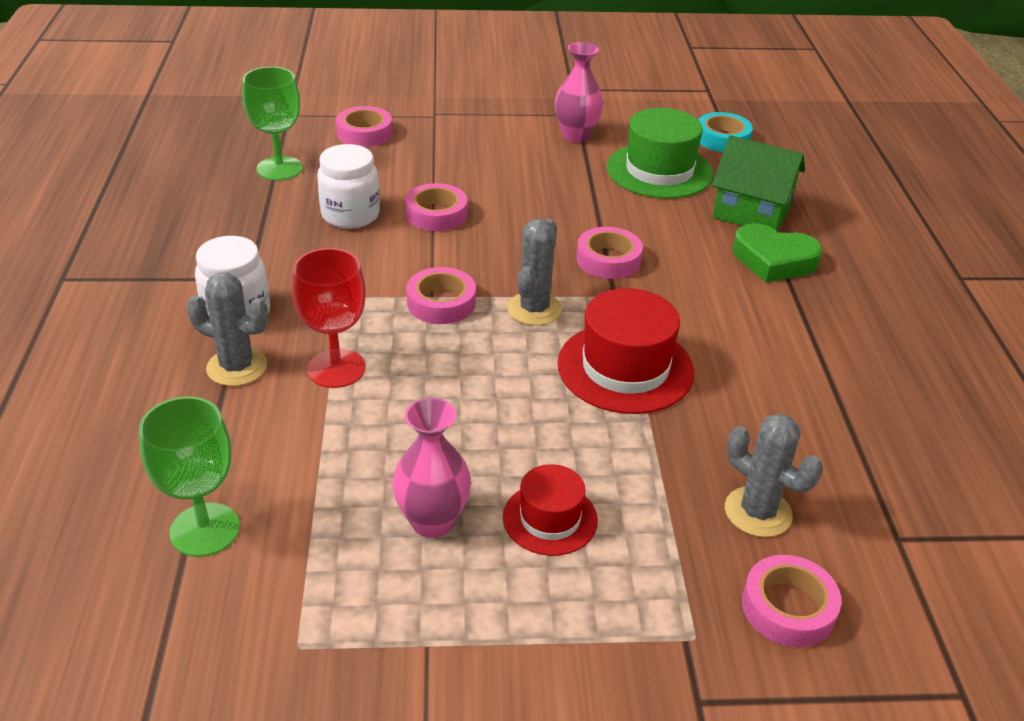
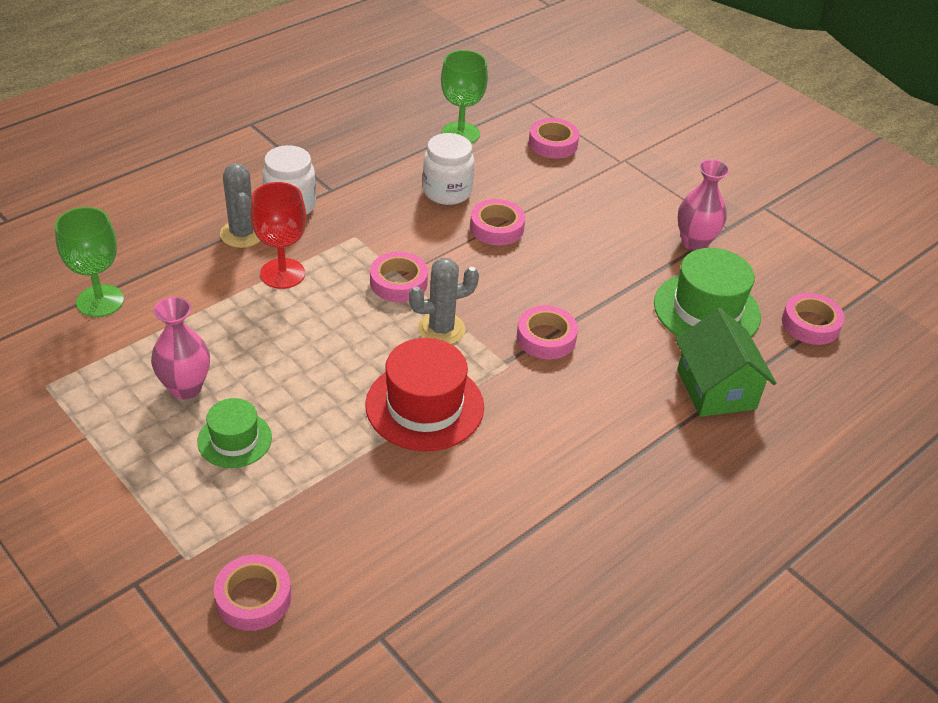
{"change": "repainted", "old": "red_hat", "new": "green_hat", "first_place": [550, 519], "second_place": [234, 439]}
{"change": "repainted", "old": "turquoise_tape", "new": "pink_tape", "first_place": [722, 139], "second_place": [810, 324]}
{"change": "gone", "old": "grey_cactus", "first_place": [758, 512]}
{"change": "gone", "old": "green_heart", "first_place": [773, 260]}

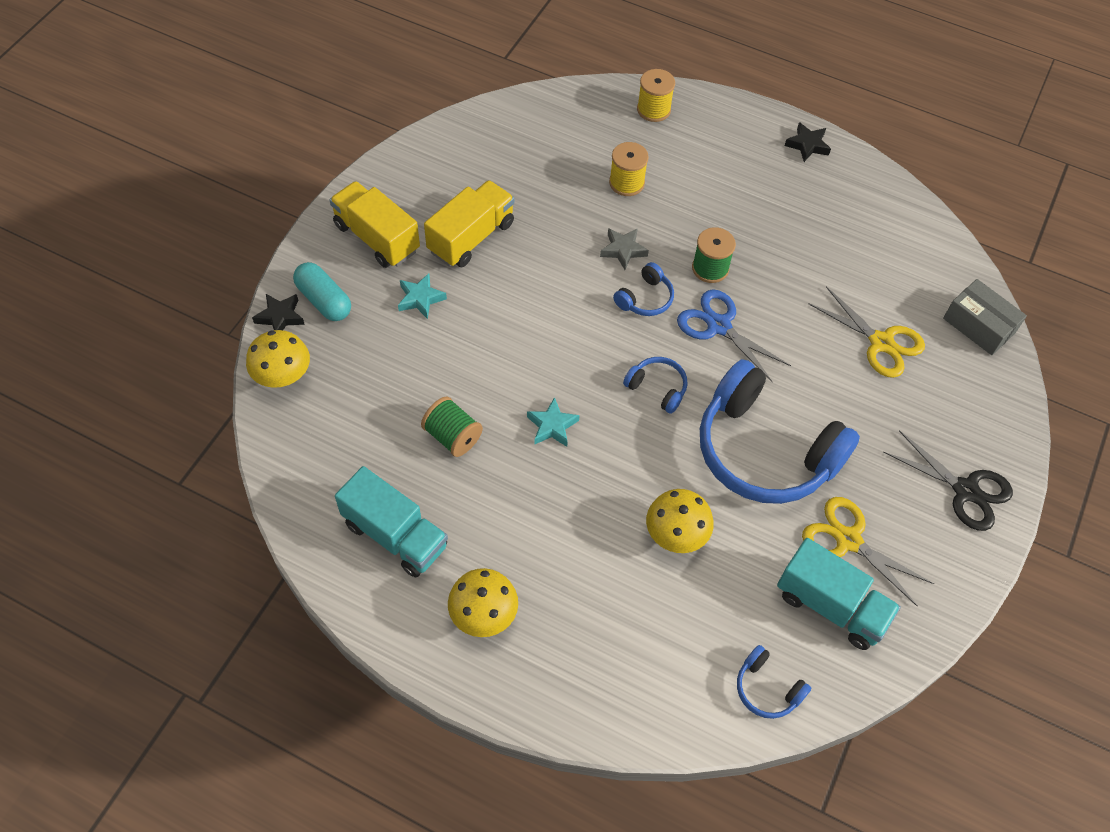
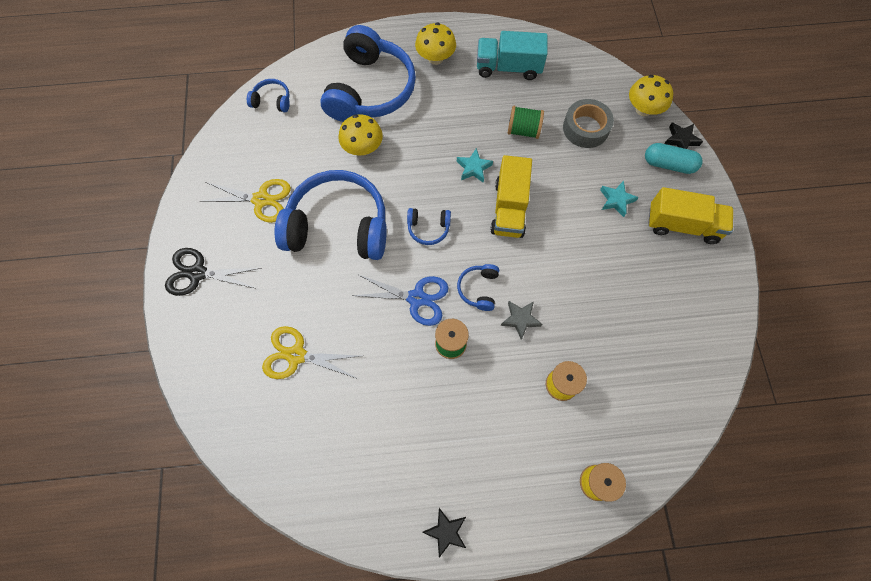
{"change": "new", "new": "blue_headphones", "second_place": [370, 89]}
{"change": "shifted", "old": "yellow_truck", "first_place": [471, 237], "second_place": [509, 208]}
{"change": "new", "new": "grey_tape", "second_place": [585, 128]}
{"change": "gone", "old": "turquoise_truck", "first_place": [831, 605]}
{"change": "gone", "old": "grey_box", "first_place": [978, 325]}

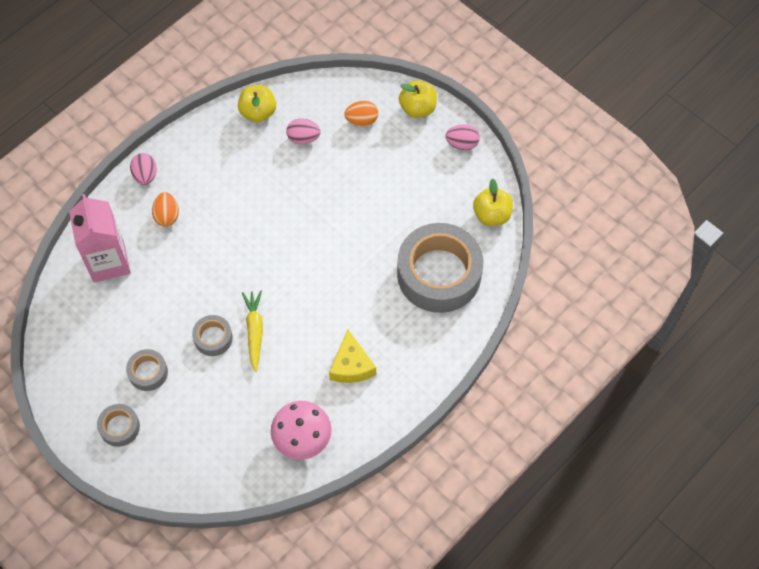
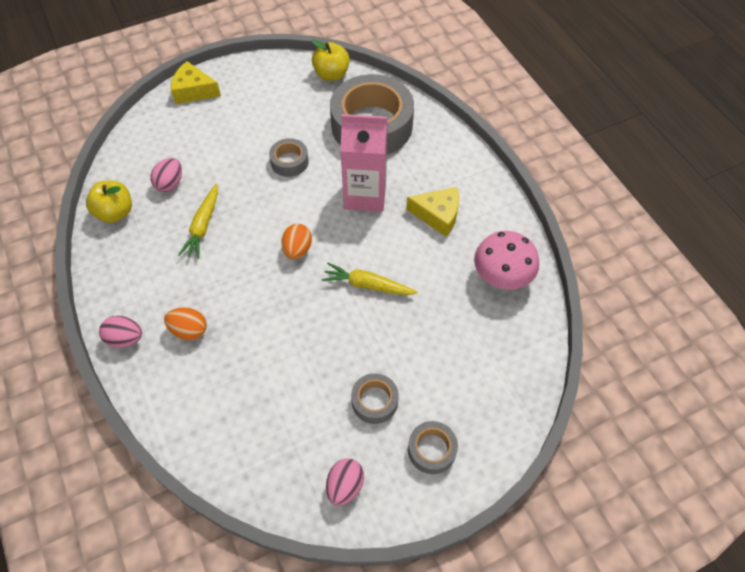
{"change": "swapped", "old": "yellow_apple", "new": "yellow_cheese", "first_place": [417, 108], "second_place": [193, 91]}
{"change": "new", "new": "yellow_carrot", "second_place": [203, 226]}
{"change": "shifted", "old": "grey_tape", "first_place": [213, 338], "second_place": [289, 162]}
{"change": "shifted", "old": "orange_egg", "first_place": [361, 120], "second_place": [297, 249]}
{"change": "shifted", "old": "pink_egg", "first_place": [462, 144], "second_place": [345, 486]}
{"change": "shifted", "old": "pink_carton", "first_place": [108, 262], "second_place": [365, 195]}

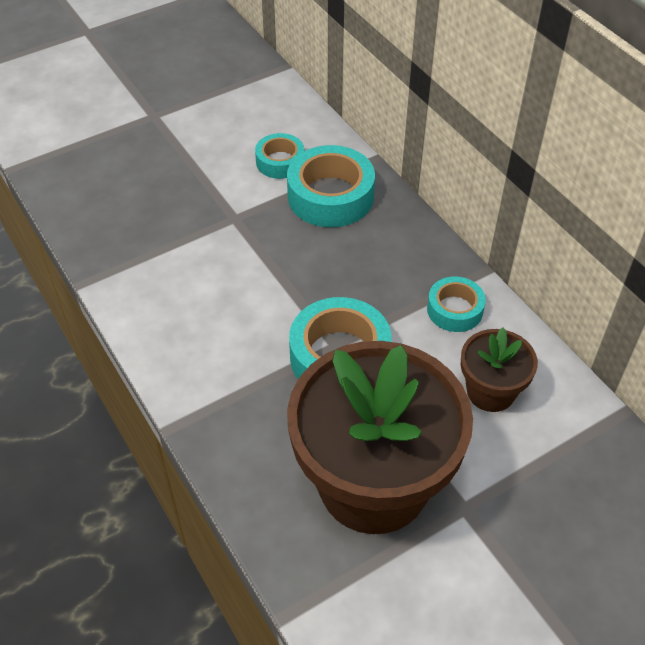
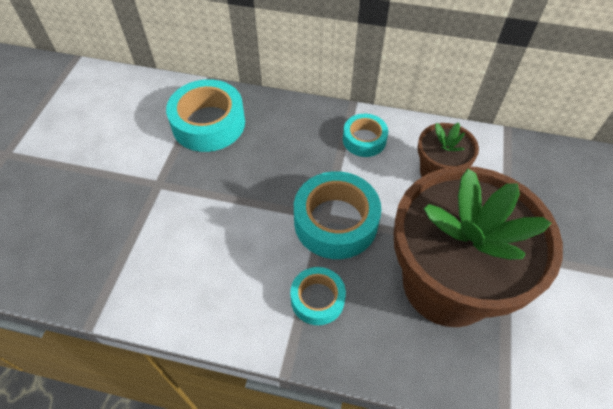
{"change": "shifted", "old": "turquoise_tape", "first_place": [280, 162], "second_place": [317, 299]}

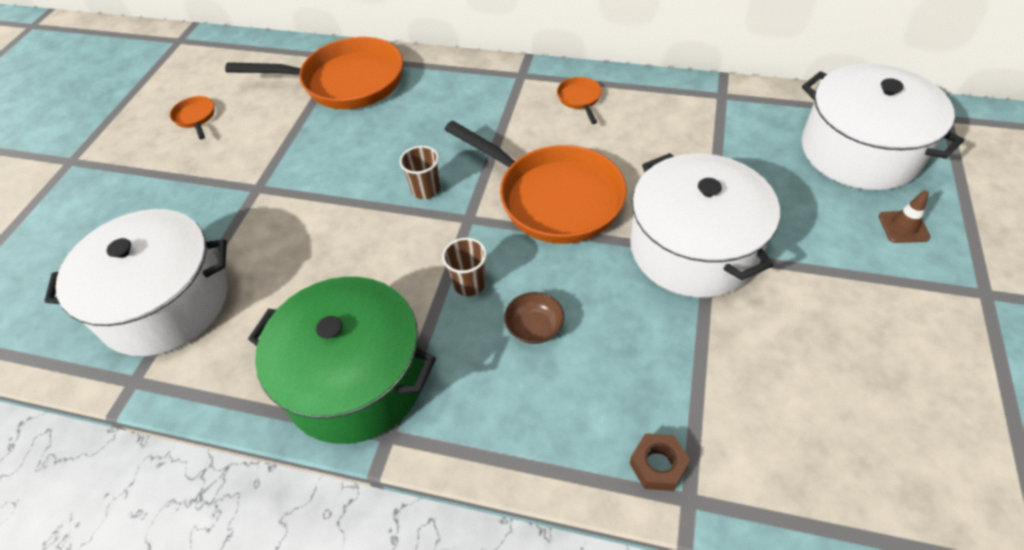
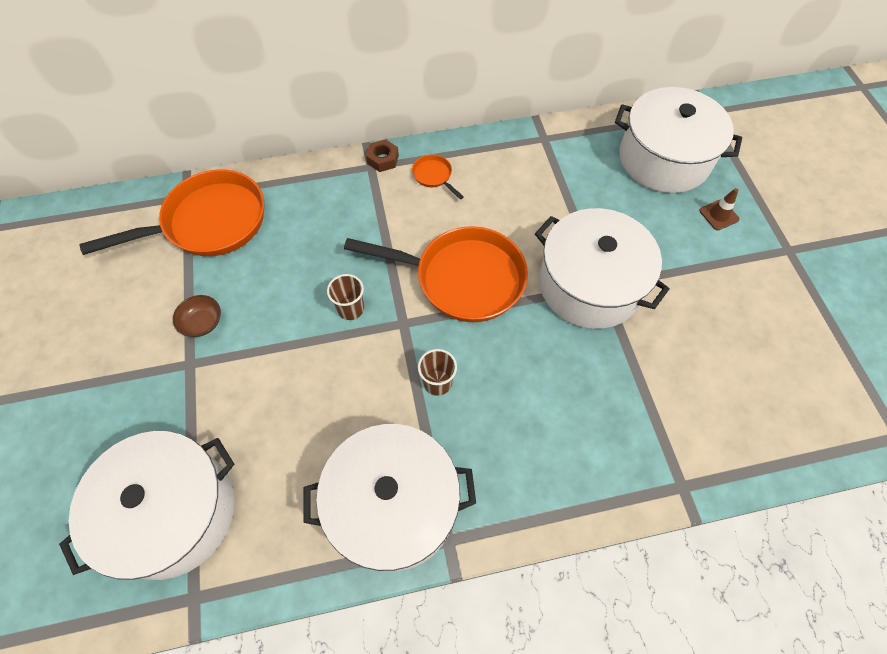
{"change": "shifted", "old": "brown_bowl", "first_place": [534, 327], "second_place": [202, 322]}
{"change": "repainted", "old": "green_pot", "new": "white_pot", "first_place": [356, 379], "second_place": [393, 505]}
{"change": "shifted", "old": "brown_nut", "first_place": [658, 465], "second_place": [383, 159]}
{"change": "gone", "old": "orange_pan", "first_place": [196, 118]}

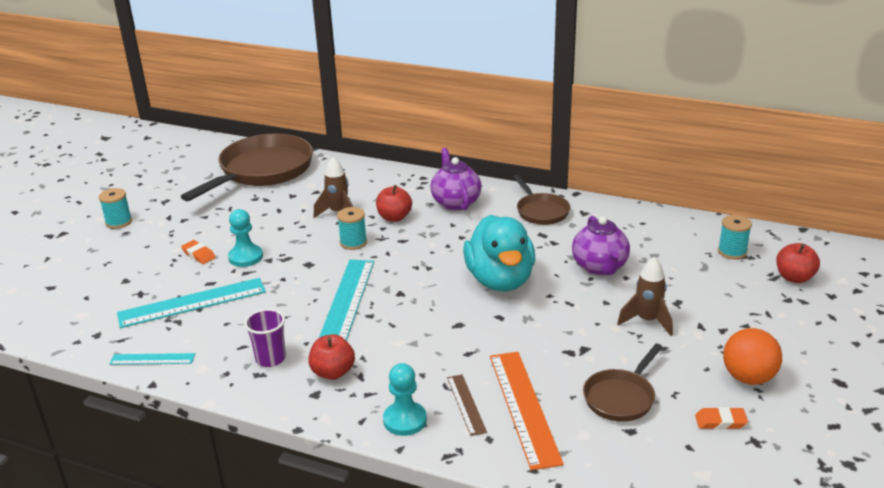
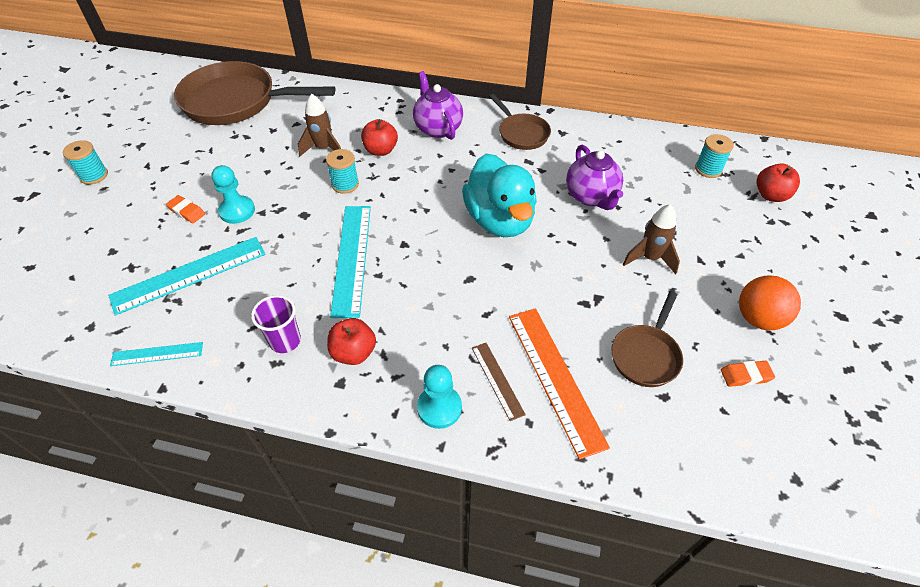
{"change": "rotated", "old": "brown_pan", "first_place": [262, 171], "second_place": [236, 102], "degrees": -105}

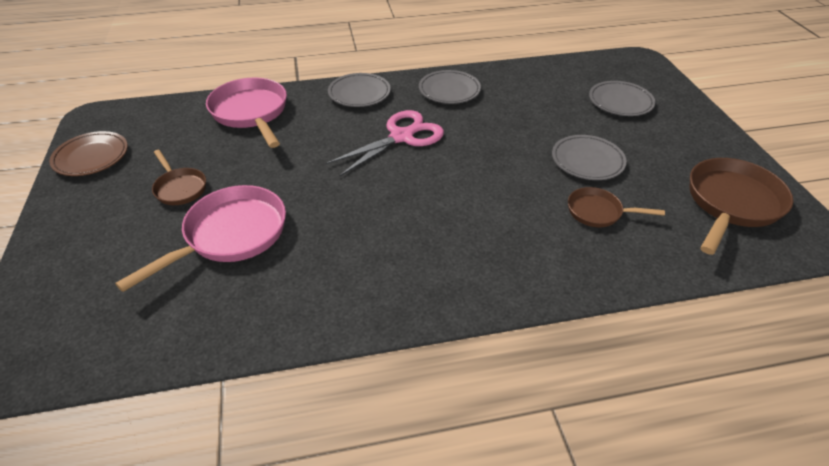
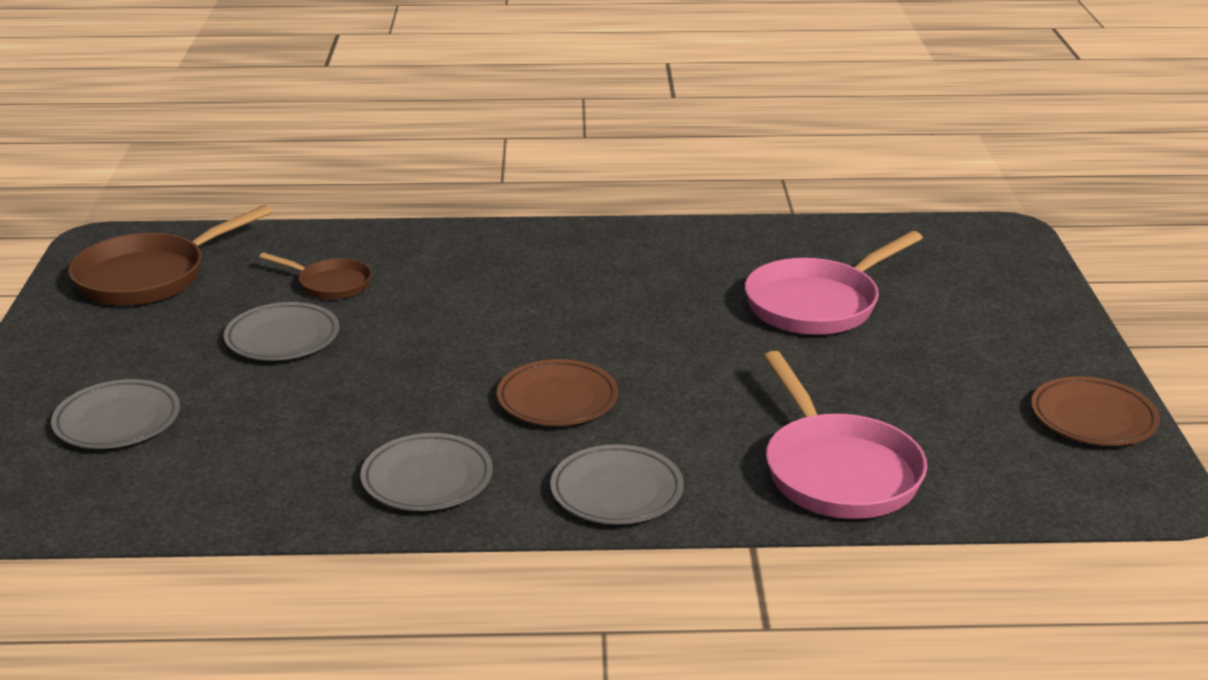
{"change": "swapped", "old": "pink_scissors", "new": "brown_plate", "first_place": [401, 137], "second_place": [557, 399]}
{"change": "gone", "old": "brown_pan", "first_place": [180, 188]}

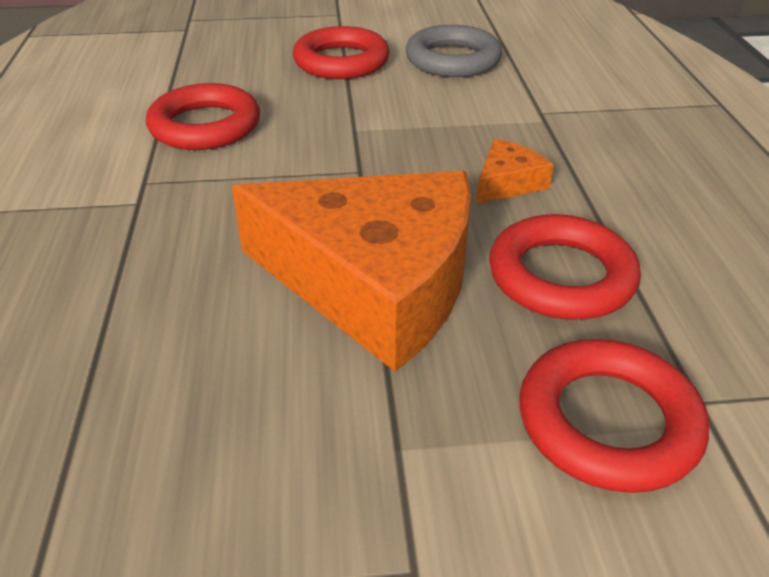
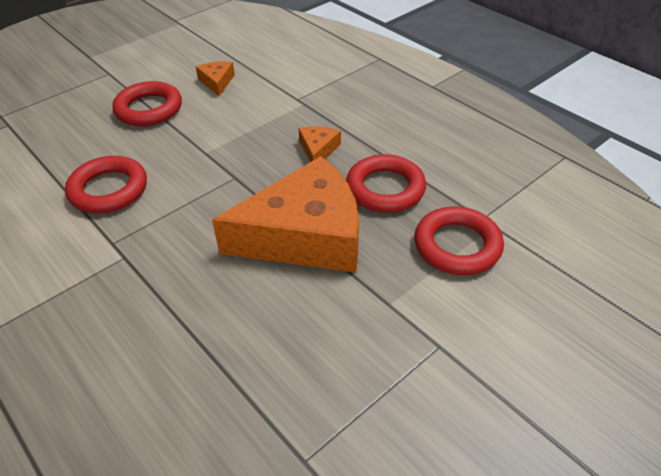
{"change": "swapped", "old": "grey_ring", "new": "orange_cheese", "first_place": [453, 60], "second_place": [217, 82]}

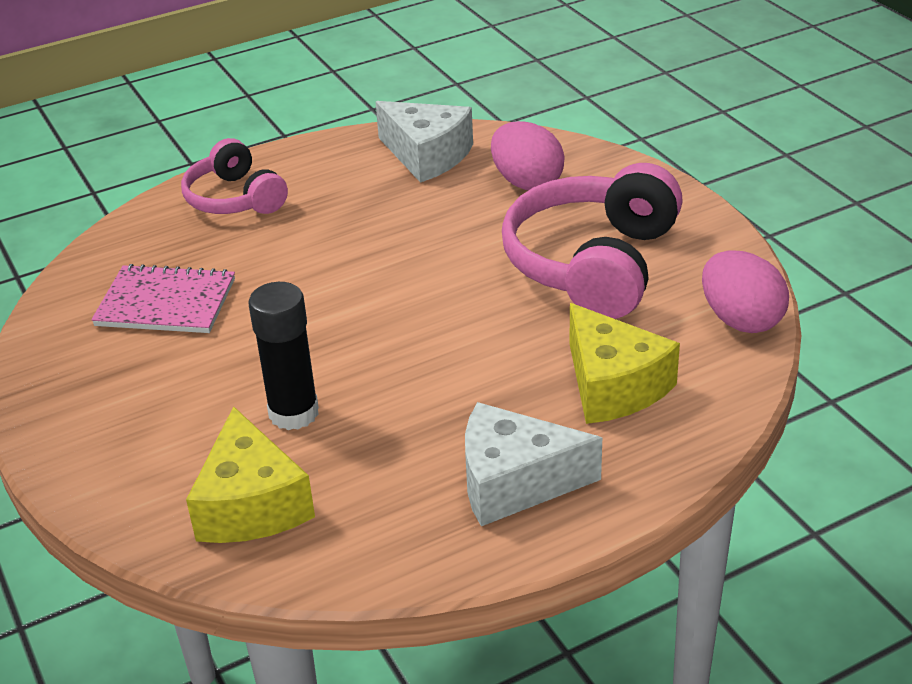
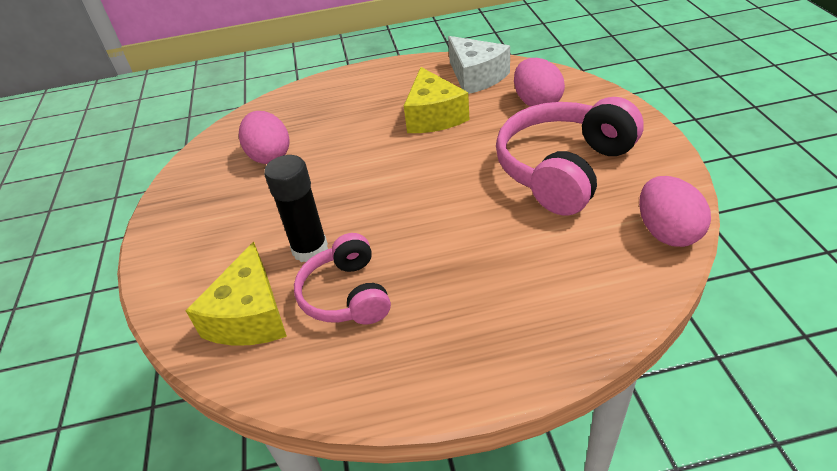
{"change": "swapped", "old": "pink_notebook", "new": "pink_egg", "first_place": [166, 303], "second_place": [269, 156]}
{"change": "shifted", "old": "pink_headphones", "first_place": [234, 199], "second_place": [346, 295]}
{"change": "shifted", "old": "yellow_cheese", "first_place": [613, 386], "second_place": [434, 116]}
{"change": "gone", "old": "white_cheese", "first_place": [514, 482]}

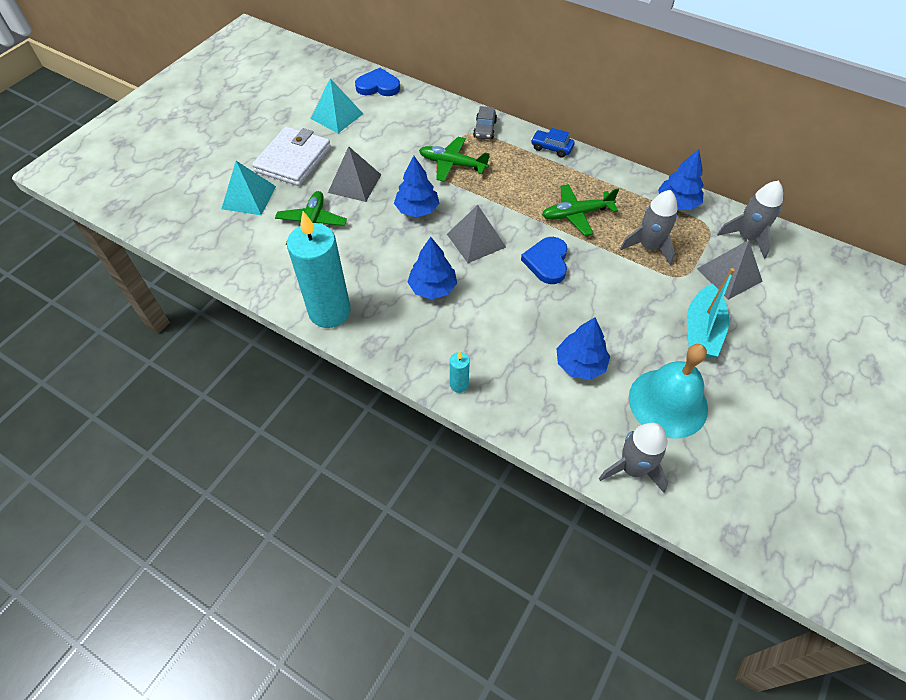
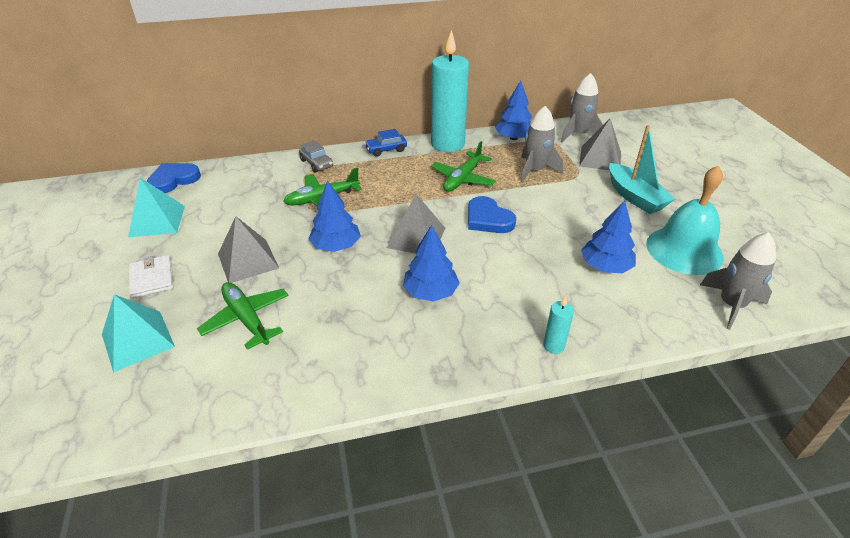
{"change": "scaled", "old": "white_wallet", "first_place": [293, 159], "second_place": [152, 278], "factor": 0.58}
{"change": "shifted", "old": "turquoise_candle", "first_place": [329, 312], "second_place": [447, 144]}

